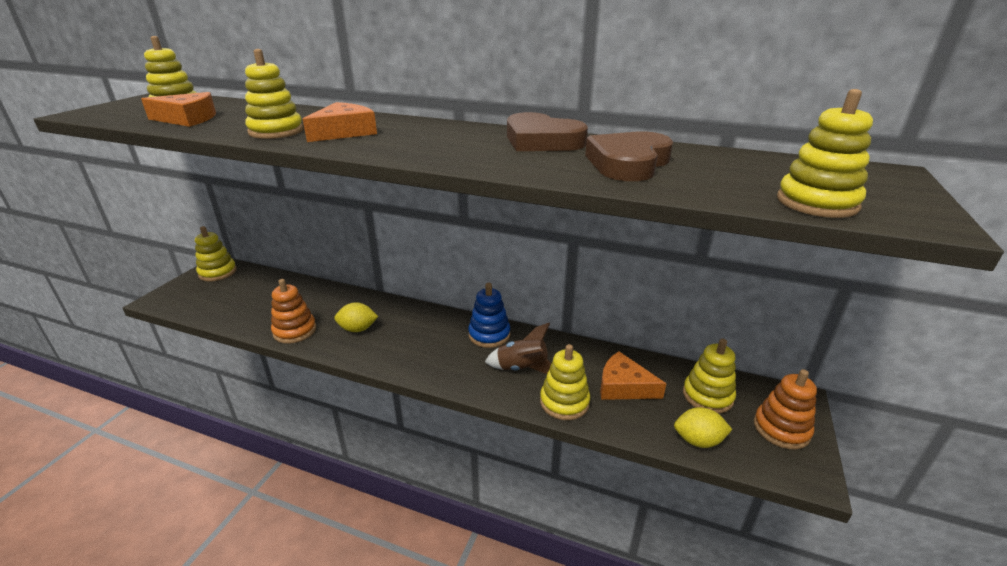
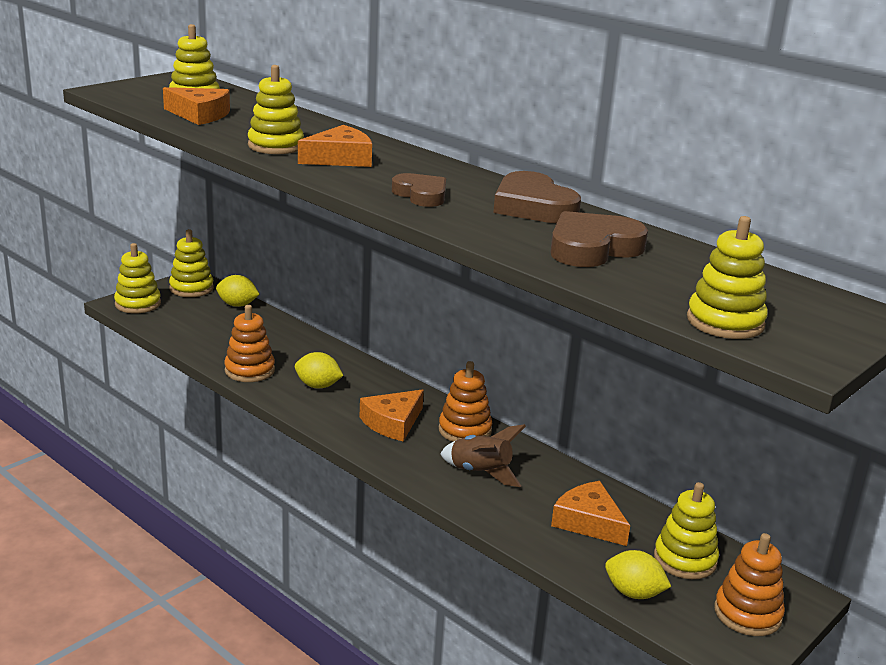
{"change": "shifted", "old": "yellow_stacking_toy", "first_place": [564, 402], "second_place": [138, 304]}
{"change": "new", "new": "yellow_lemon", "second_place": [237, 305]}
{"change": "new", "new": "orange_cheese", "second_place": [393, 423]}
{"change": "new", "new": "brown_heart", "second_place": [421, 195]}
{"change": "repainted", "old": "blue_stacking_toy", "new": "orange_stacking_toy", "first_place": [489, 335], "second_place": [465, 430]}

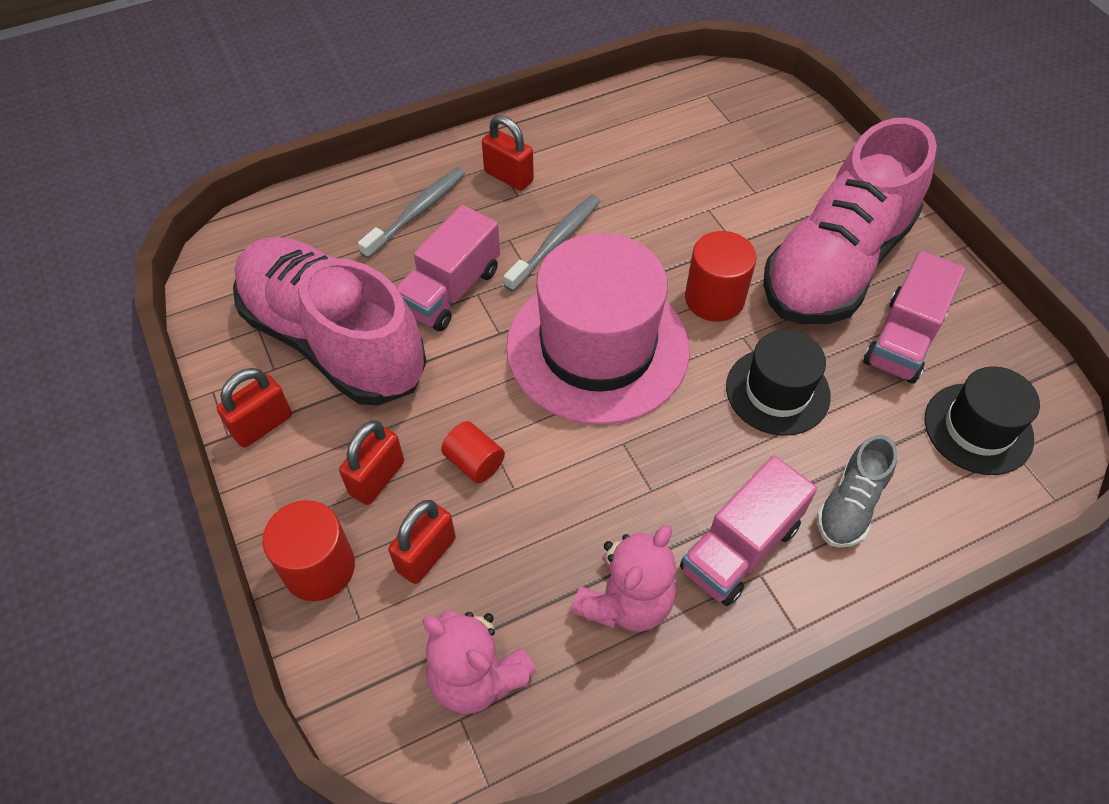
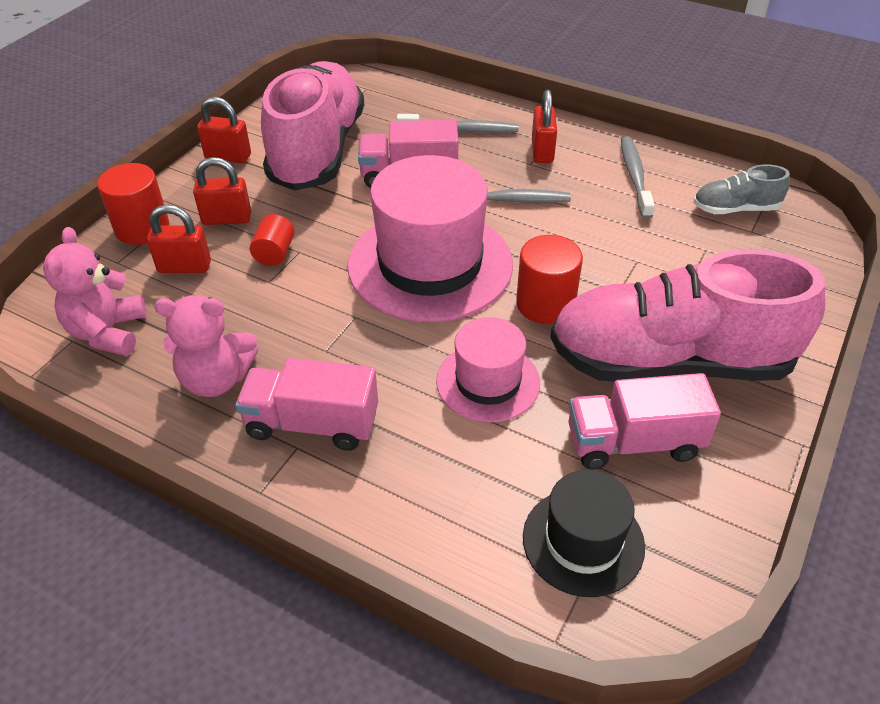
{"change": "repainted", "old": "black_hat", "new": "pink_hat", "first_place": [777, 391], "second_place": [488, 382]}
{"change": "new", "new": "grey_toothbrush", "second_place": [634, 177]}
{"change": "shifted", "old": "grey_shoe", "first_place": [850, 505], "second_place": [735, 209]}

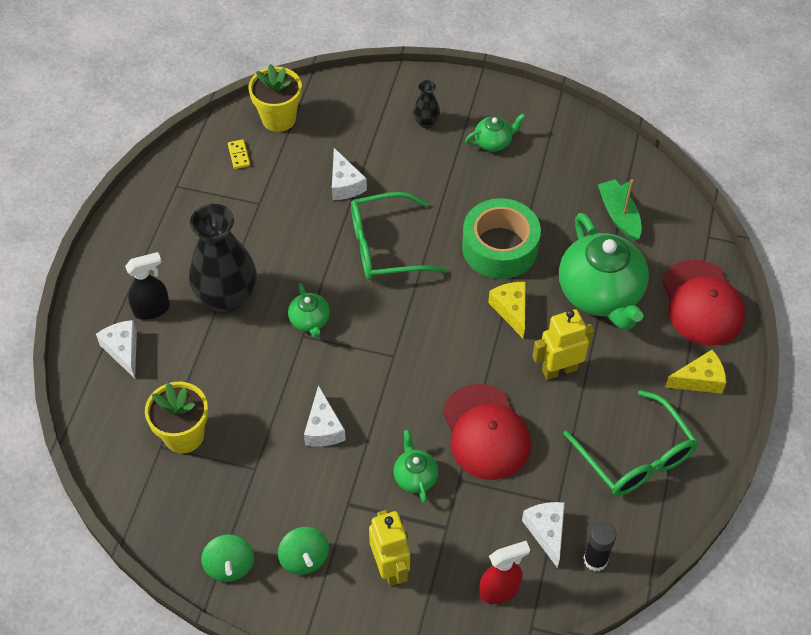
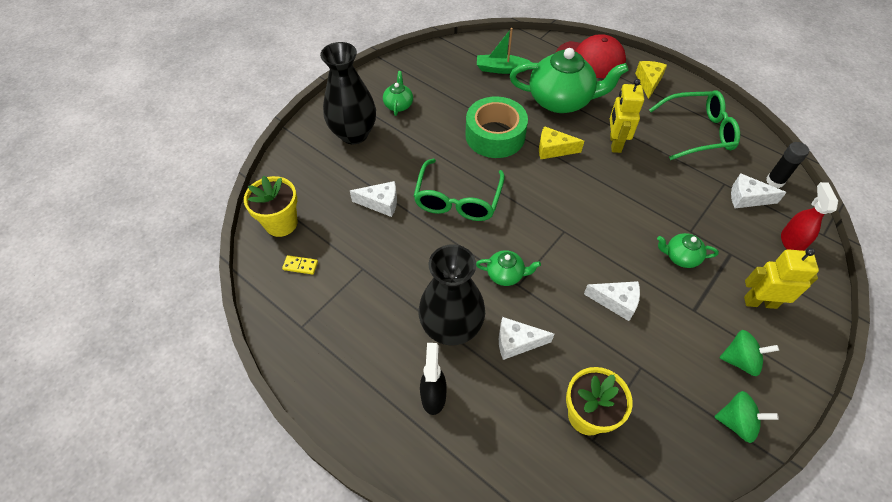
{"change": "scaled", "old": "black_vase", "first_place": [426, 122], "second_place": [354, 134], "factor": 2.22}
{"change": "shifted", "old": "white_cheese", "first_place": [123, 350], "second_place": [517, 342]}
{"change": "gone", "old": "red_cap", "first_place": [485, 432]}

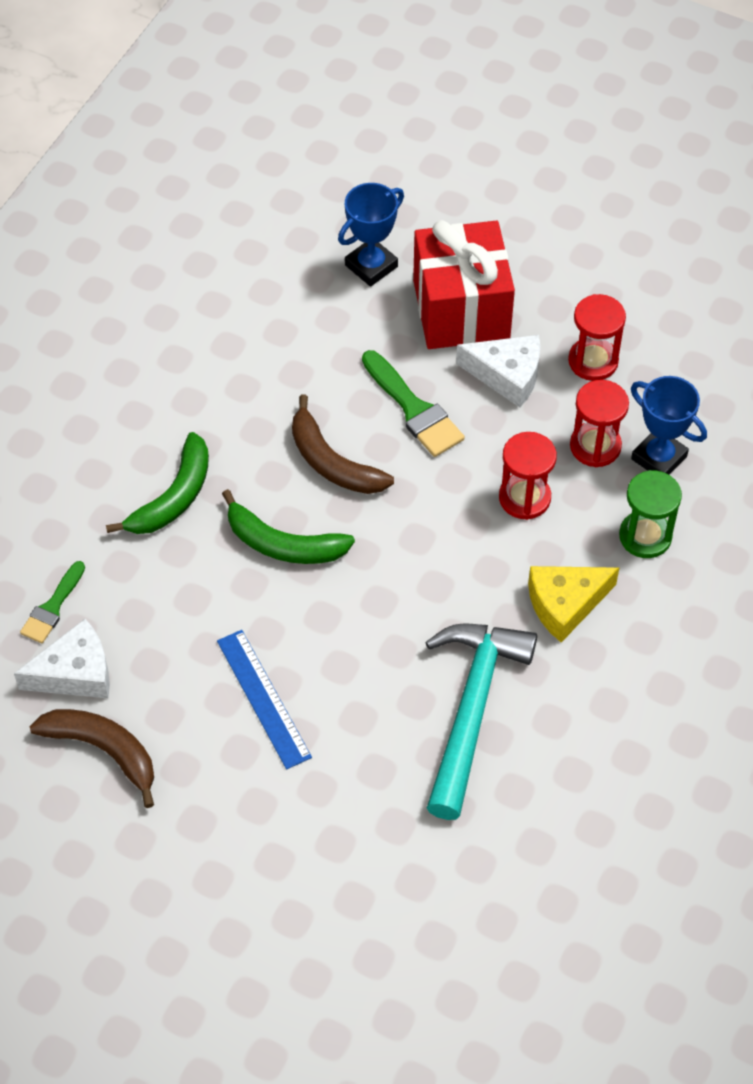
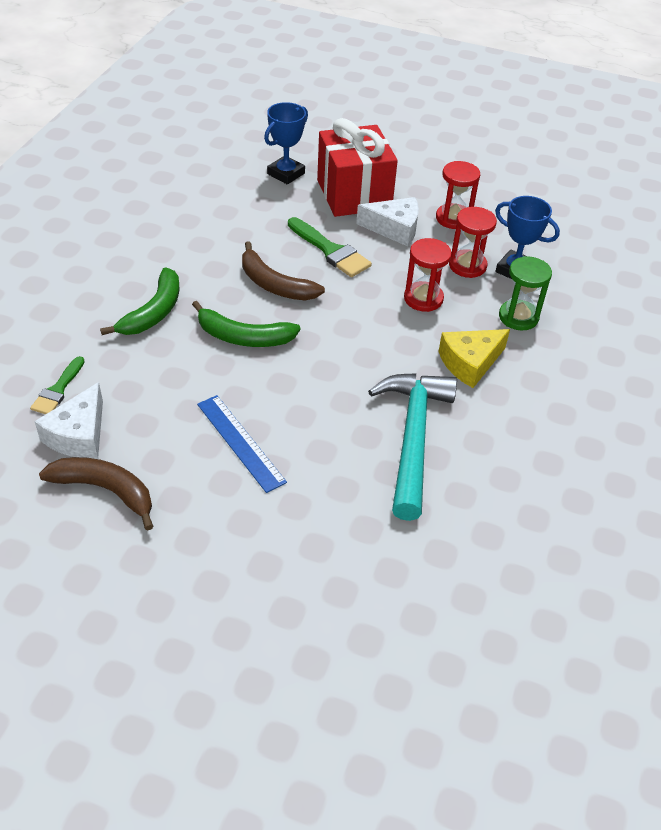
{"change": "rotated", "old": "white_cheese", "first_place": [75, 673], "second_place": [79, 435], "degrees": 135}

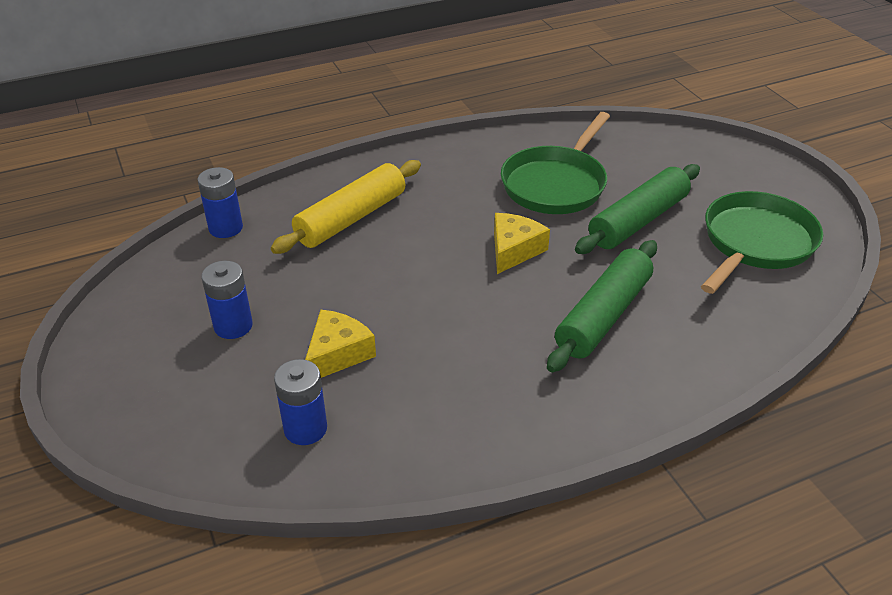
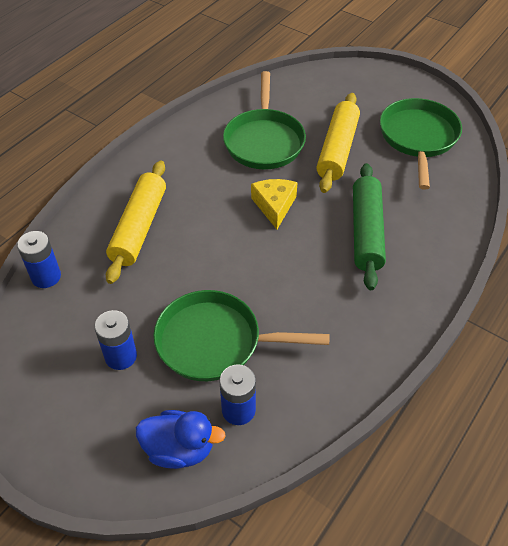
{"change": "new", "new": "blue_duck", "second_place": [179, 449]}
{"change": "swapped", "old": "yellow_cheese", "new": "green_pan", "first_place": [338, 354], "second_place": [215, 342]}
{"change": "repainted", "old": "green_rolling_pin", "new": "yellow_rolling_pin", "first_place": [638, 221], "second_place": [337, 149]}

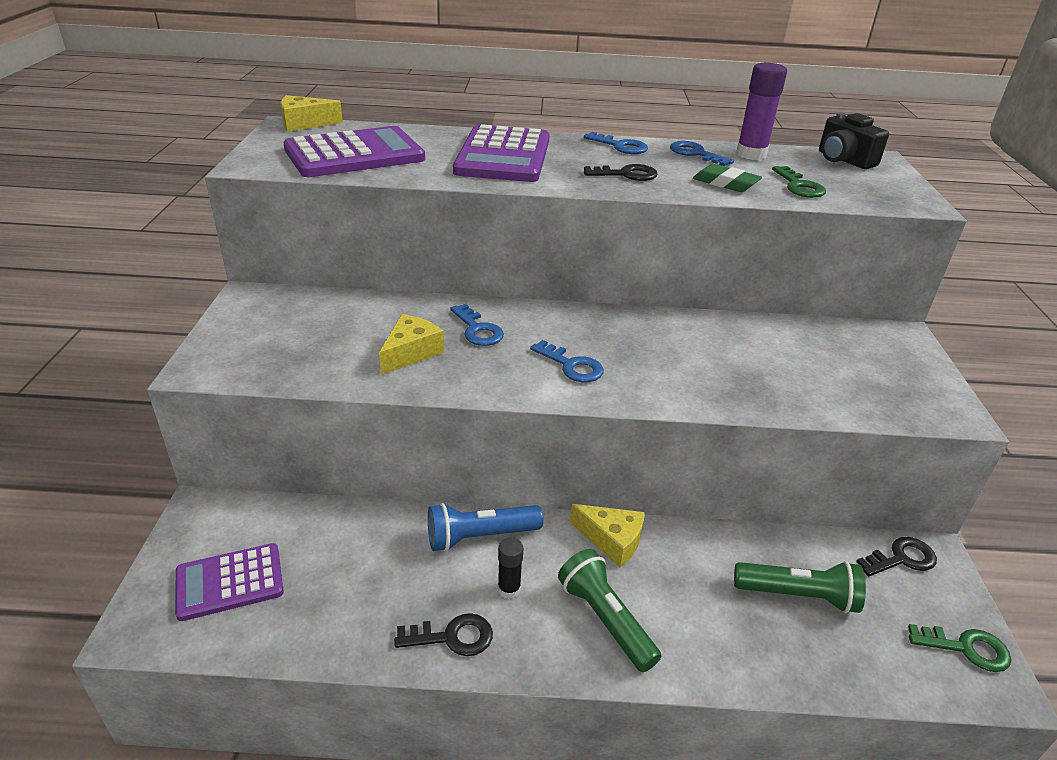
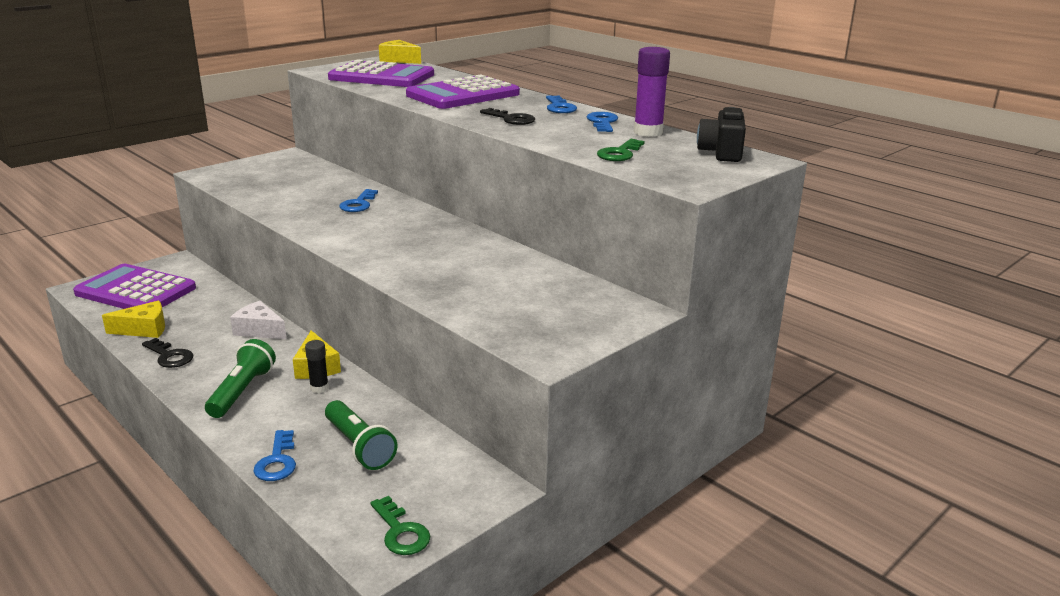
{"change": "scaled", "old": "purple_calculator", "first_place": [230, 582], "second_place": [135, 291], "factor": 1.57}
{"change": "shifted", "old": "yellow_cheese", "first_place": [411, 352], "second_place": [144, 329]}
{"change": "swapped", "old": "blue_flashlight", "new": "white_cheese", "first_place": [480, 536], "second_place": [259, 330]}
{"change": "shifted", "old": "blue_key", "first_place": [572, 366], "second_place": [277, 461]}
{"change": "shifted", "old": "black_glue_stick", "first_place": [509, 589], "second_place": [319, 388]}
{"change": "gone", "old": "green_eraser", "first_place": [725, 183]}
{"change": "gone", "old": "black_key", "first_place": [901, 558]}

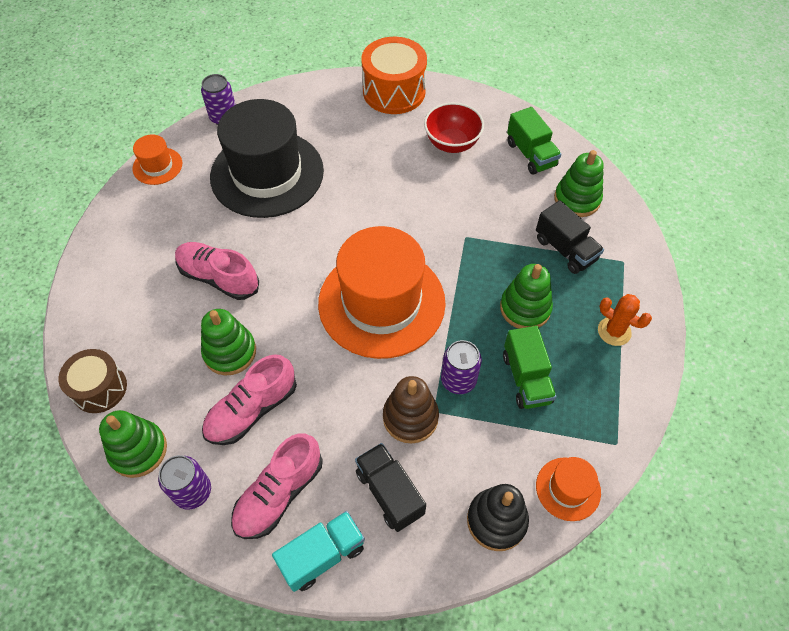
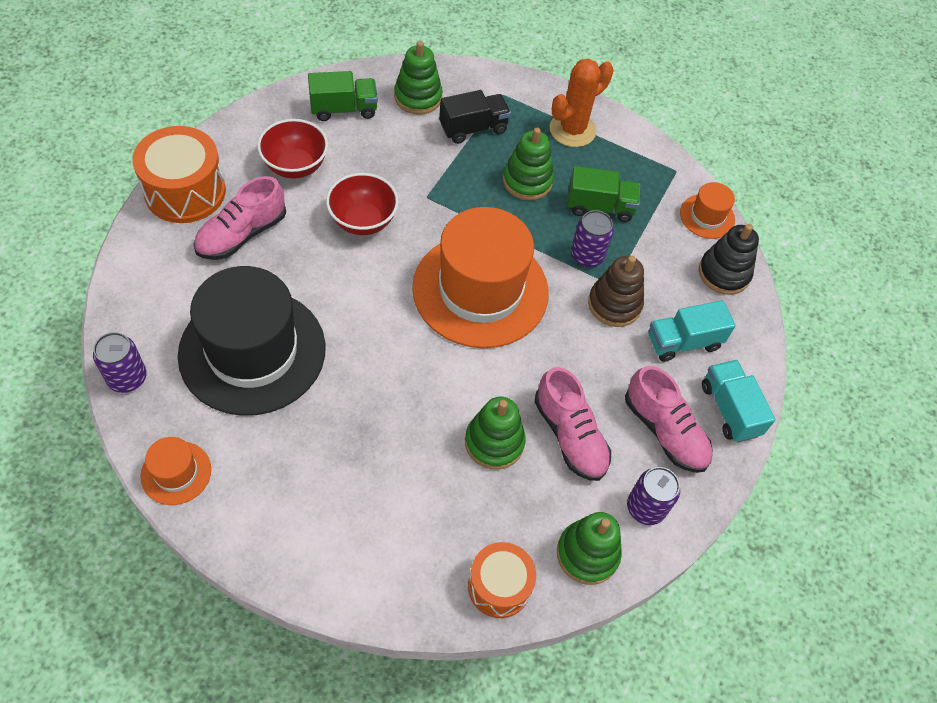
{"change": "shifted", "old": "pink_shoe", "first_place": [219, 278], "second_place": [242, 234]}
{"change": "new", "new": "red_bowl", "second_place": [363, 221]}
{"change": "repainted", "old": "brown_drum", "new": "orange_drum", "first_place": [99, 388], "second_place": [499, 586]}
{"change": "scaled", "old": "orange_cactus", "first_place": [614, 331], "second_place": [572, 130], "factor": 1.52}
{"change": "repainted", "old": "black_truck", "new": "turquoise_truck", "first_place": [389, 493], "second_place": [683, 342]}

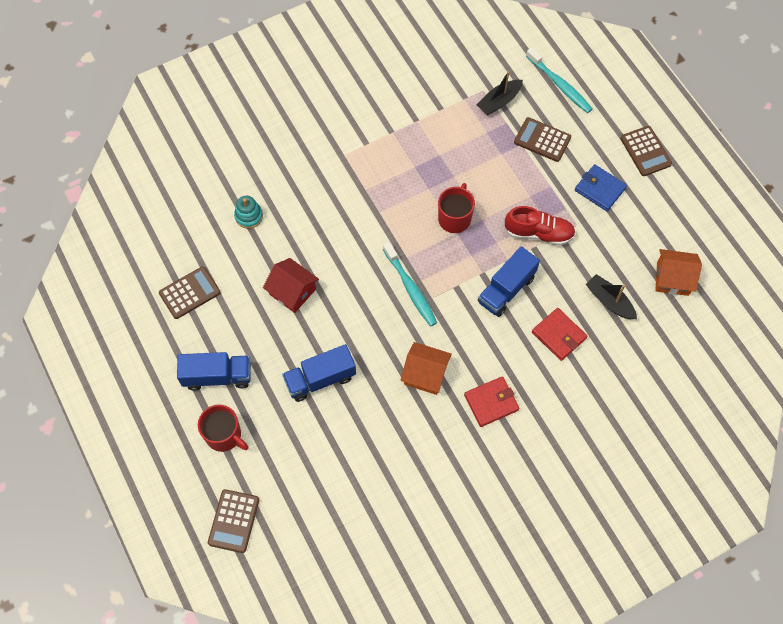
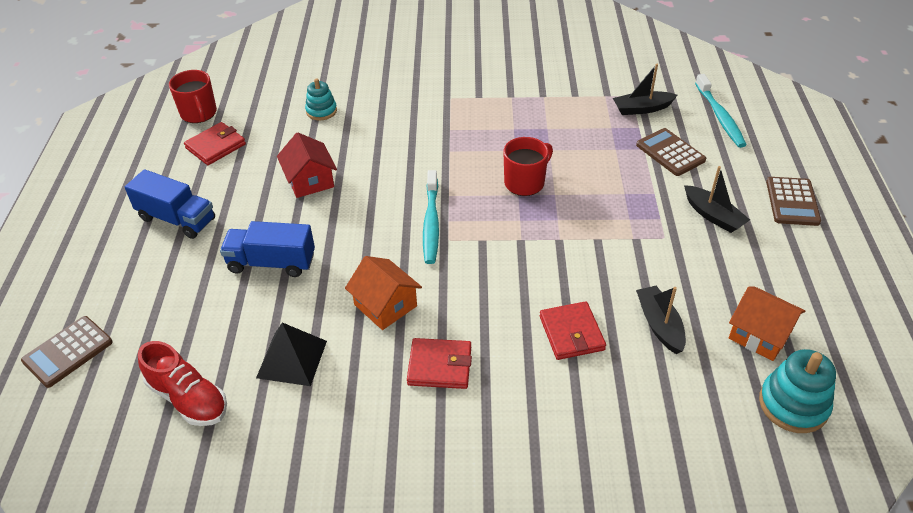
{"change": "shifted", "old": "red_shoe", "first_place": [538, 233], "second_place": [188, 398]}
{"change": "shifted", "old": "red_mug", "first_place": [224, 435], "second_place": [199, 114]}
{"change": "swapped", "old": "brown_calculator", "new": "red_wallet", "first_place": [189, 293], "second_place": [215, 146]}
{"change": "new", "new": "black_pyramid", "second_place": [292, 359]}
{"change": "swapped", "old": "blue_wallet", "new": "black_boat", "first_place": [600, 189], "second_place": [713, 216]}
{"change": "new", "new": "turquoise_stacking_toy", "second_place": [793, 404]}
{"change": "gone", "old": "blue_truck", "first_place": [506, 289]}

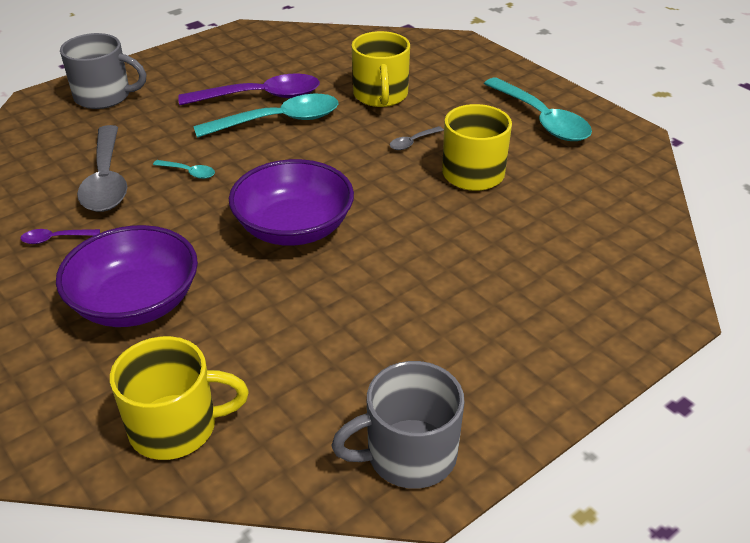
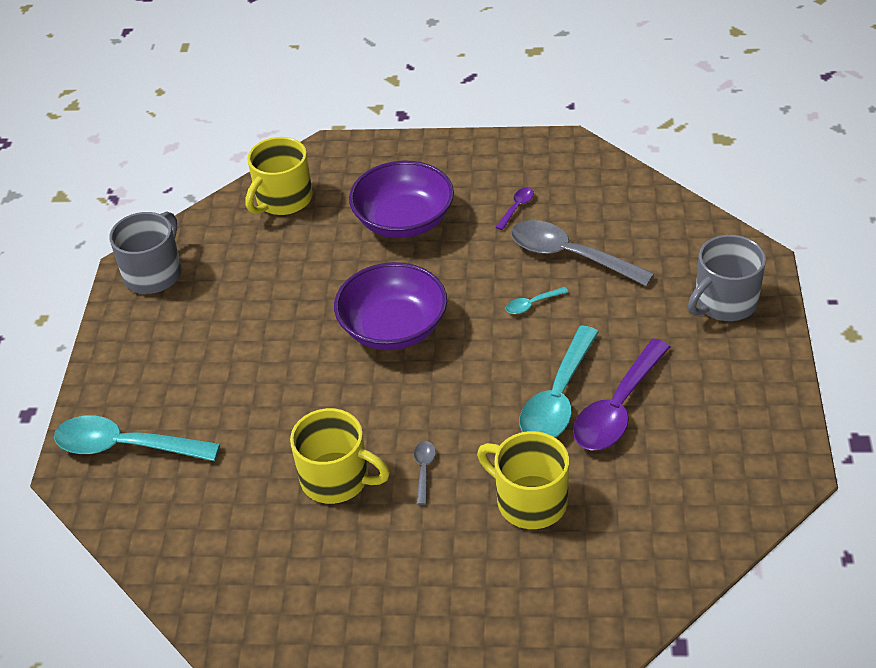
{"change": "shifted", "old": "turquoise_spoon", "first_place": [541, 120], "second_place": [125, 446]}

